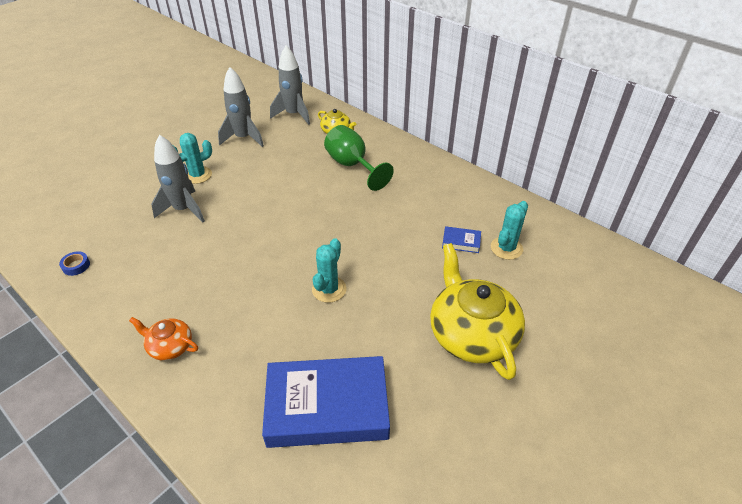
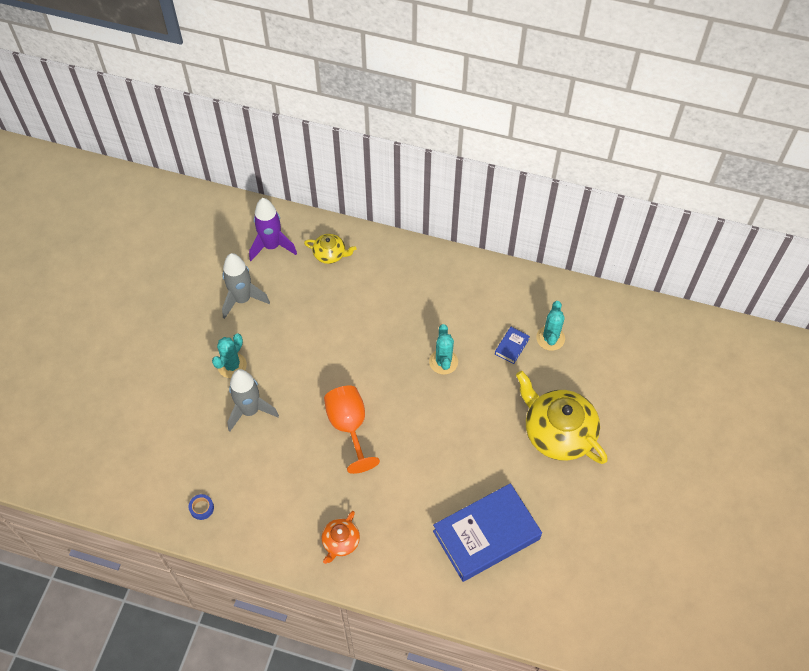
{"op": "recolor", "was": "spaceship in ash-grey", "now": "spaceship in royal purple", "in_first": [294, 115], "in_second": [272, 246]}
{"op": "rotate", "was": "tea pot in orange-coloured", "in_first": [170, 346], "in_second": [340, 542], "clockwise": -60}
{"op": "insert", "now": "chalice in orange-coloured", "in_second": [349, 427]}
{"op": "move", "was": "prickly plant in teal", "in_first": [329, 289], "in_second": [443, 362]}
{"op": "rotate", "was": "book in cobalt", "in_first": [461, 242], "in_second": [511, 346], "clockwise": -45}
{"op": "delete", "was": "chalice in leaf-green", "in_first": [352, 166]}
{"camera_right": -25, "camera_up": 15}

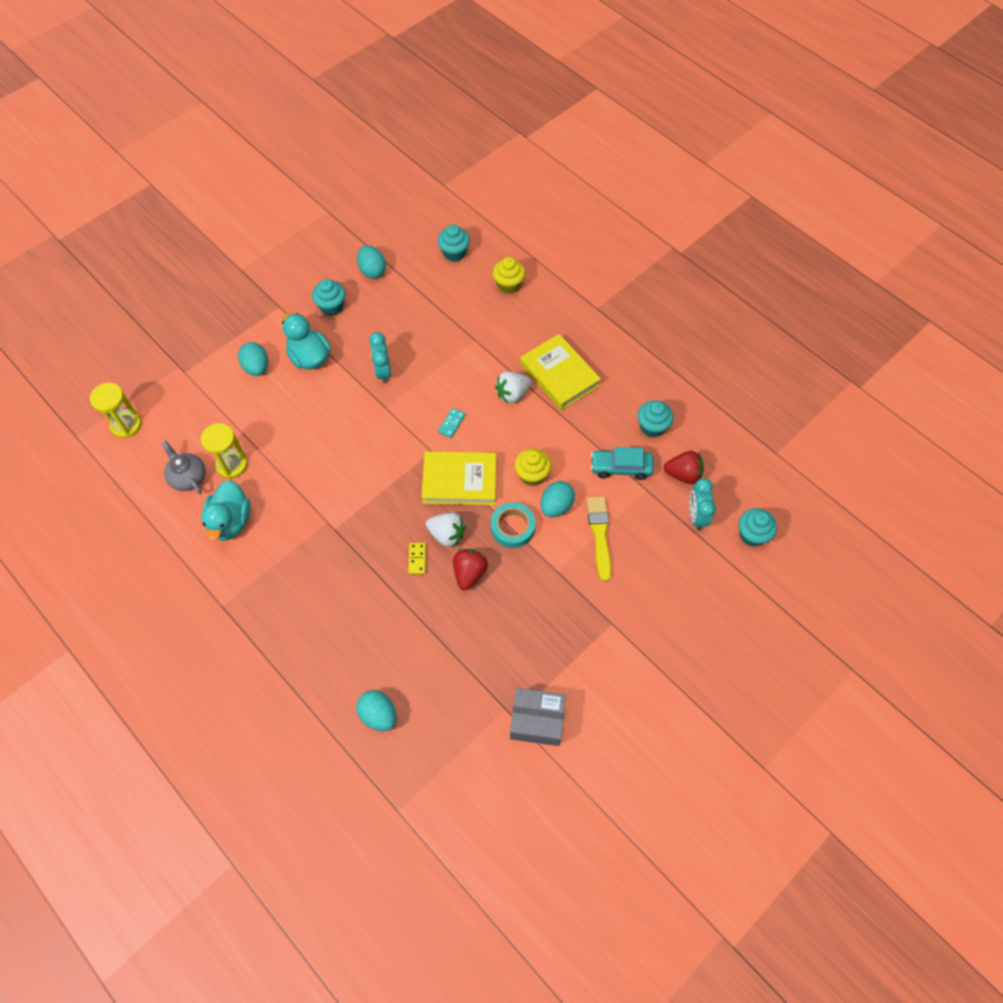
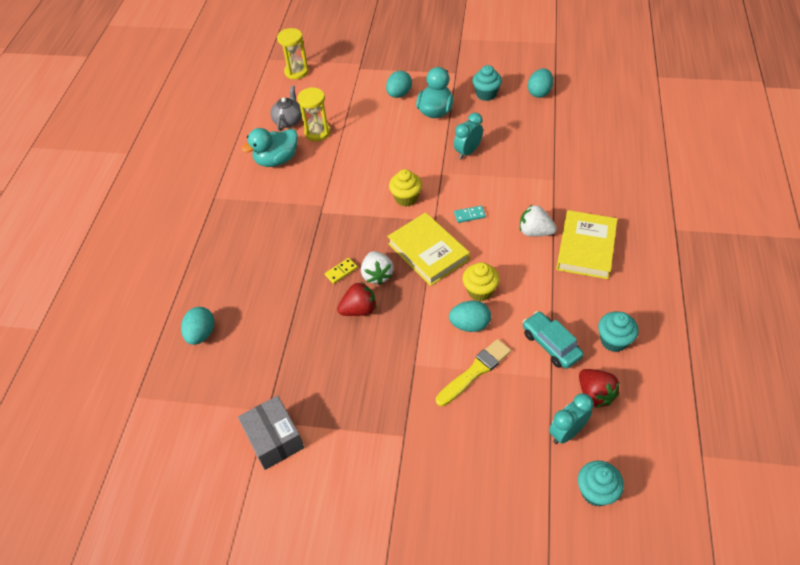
{"op": "move", "was": "fairy cake in golden", "in_first": [508, 285], "in_second": [406, 198]}
{"op": "delete", "was": "fairy cake in teal", "in_first": [454, 253]}
{"op": "delete", "was": "roll of tape in teal", "in_first": [512, 527]}
{"camera_right": 55, "camera_up": -10}

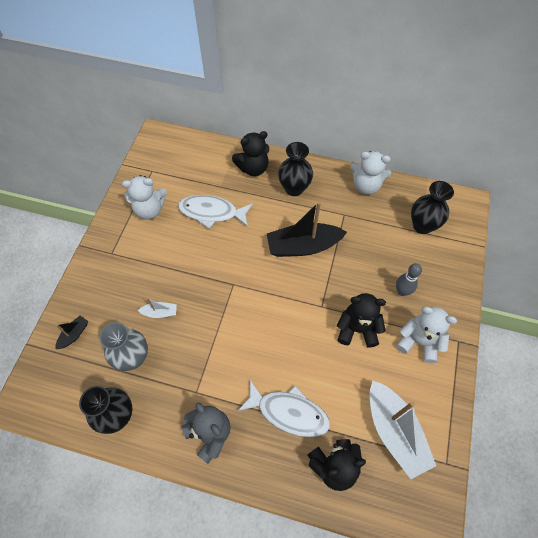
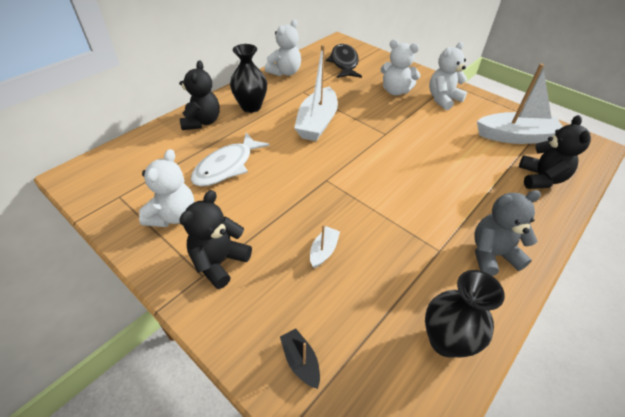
{"op": "move", "was": "stuffed bear in jet-black", "in_first": [357, 329], "in_second": [219, 262]}
{"op": "recolor", "was": "boat in jet-black", "now": "boat in white", "in_first": [303, 246], "in_second": [317, 123]}
{"op": "replace", "was": "vase in jet-black", "now": "fish in jet-black", "in_first": [422, 226], "in_second": [344, 63]}
{"op": "replace", "was": "skittle in ash-grey", "now": "stuffed bear in white", "in_first": [402, 291], "in_second": [395, 91]}
{"op": "delete", "was": "vase in ash-grey", "in_first": [133, 358]}
{"op": "delete", "was": "fish in white", "in_first": [288, 412]}
{"camera_right": -65, "camera_up": -15}

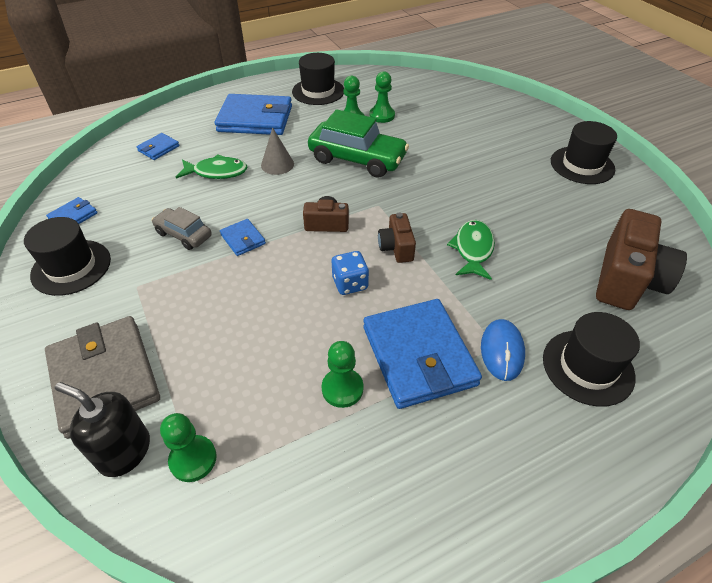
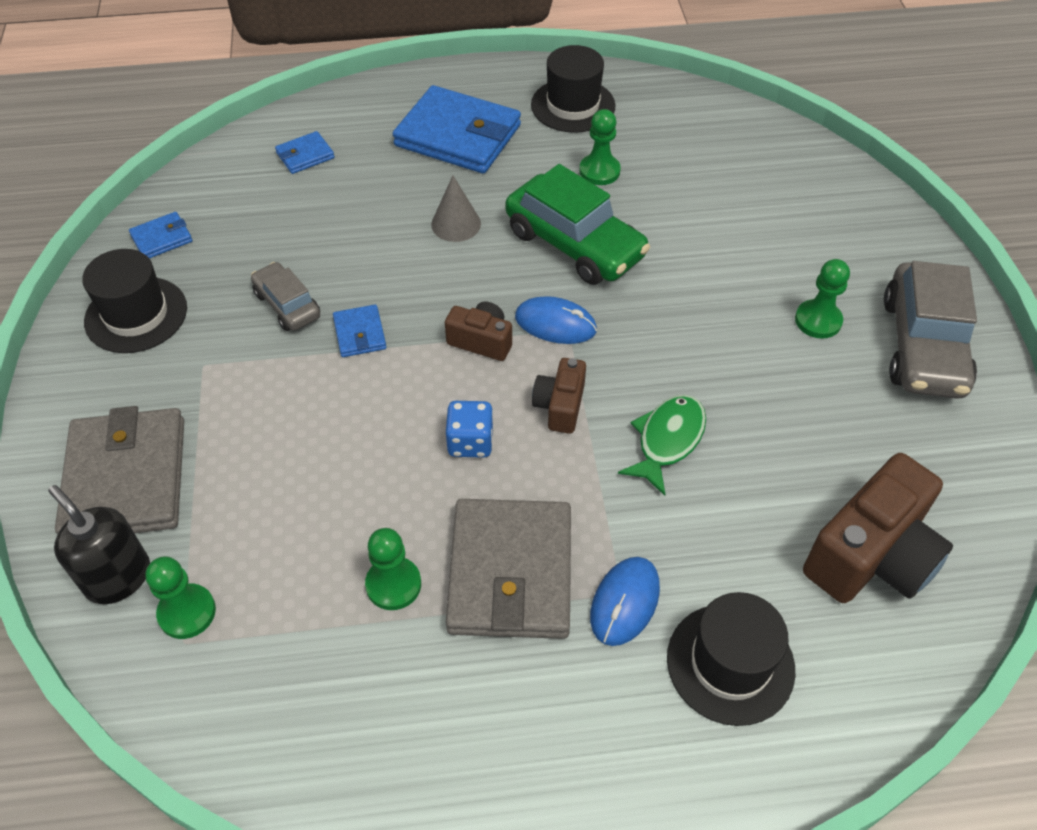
{"op": "recolor", "was": "billfold in cobalt", "now": "billfold in ash-grey", "in_first": [419, 355], "in_second": [510, 572]}
{"op": "insert", "now": "mouse in cobalt", "in_second": [555, 323]}
{"op": "move", "was": "game pawn in leaf-green", "in_first": [382, 115], "in_second": [818, 320]}
{"op": "replace", "was": "tall hat in jet-black", "now": "toy car in ash-grey", "in_first": [582, 165], "in_second": [923, 346]}
{"op": "delete", "was": "fish in leaf-green", "in_first": [217, 172]}
{"camera_right": 20, "camera_up": 5}

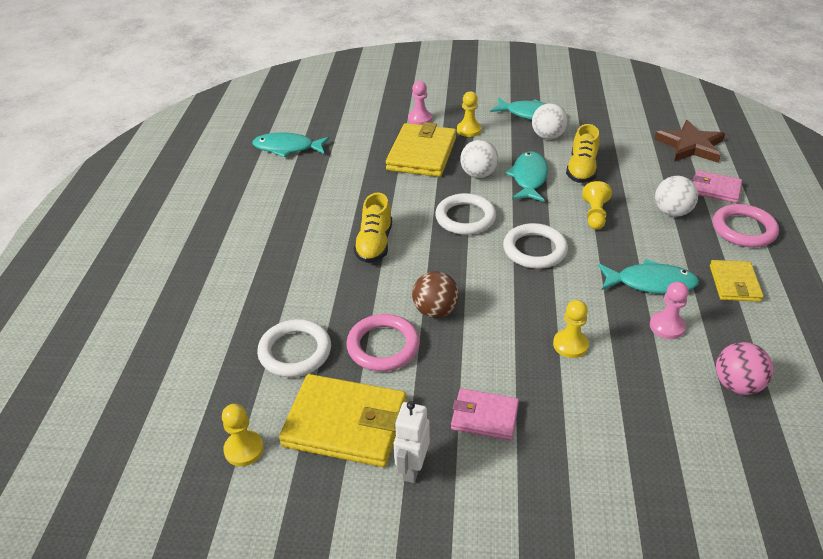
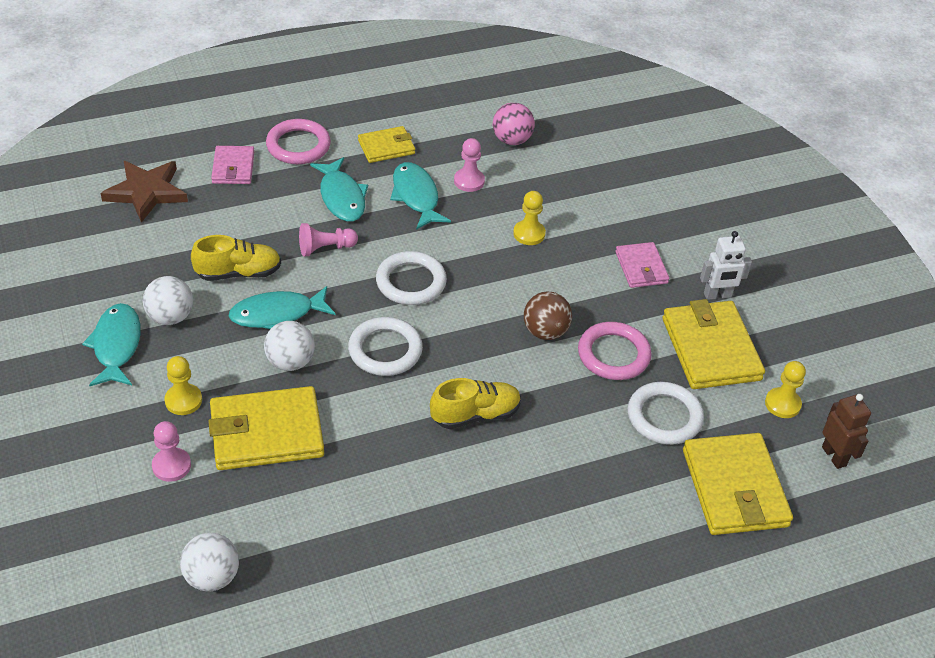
{"op": "move", "was": "sphere in white", "in_first": [672, 212], "in_second": [212, 577]}
{"op": "recolor", "was": "game pawn in golden", "now": "game pawn in pink", "in_first": [595, 215], "in_second": [325, 248]}
{"op": "move", "was": "fish in teal", "in_first": [287, 148], "in_second": [341, 197]}
{"op": "insert", "now": "billfold in golden", "in_second": [734, 488]}
{"op": "insert", "now": "robot in dark brown", "in_second": [834, 456]}
{"camera_right": -120, "camera_up": 5}

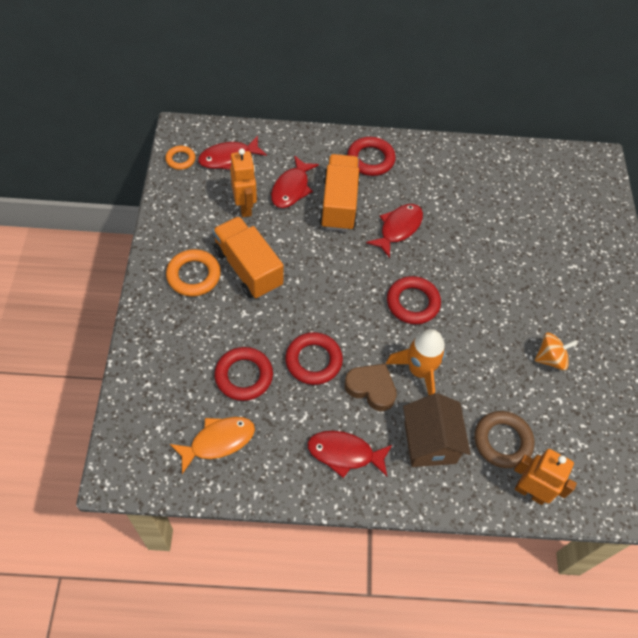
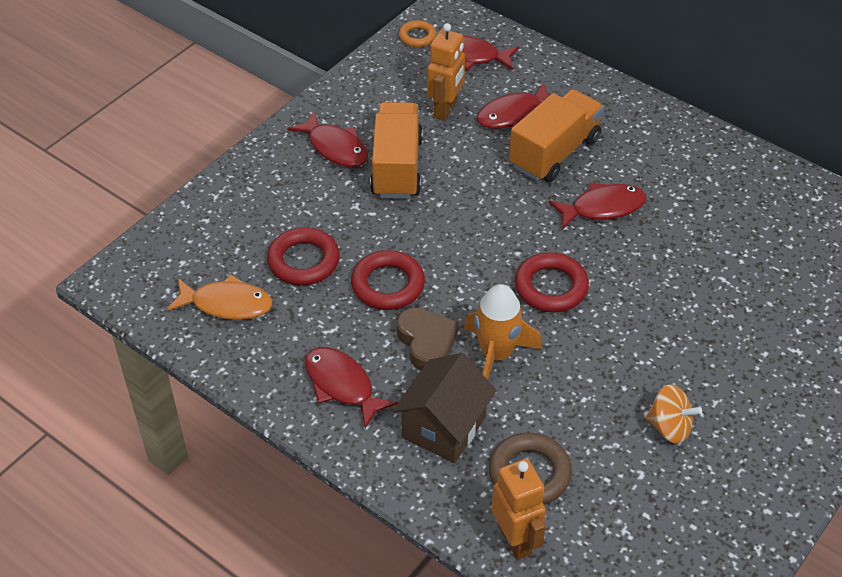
{"op": "replace", "was": "hoop in orange-coloured", "now": "fish in scarlet", "in_first": [194, 275], "in_second": [335, 147]}
{"op": "delete", "was": "hoop in scarlet", "in_first": [370, 159]}
{"camera_right": 40, "camera_up": -10}

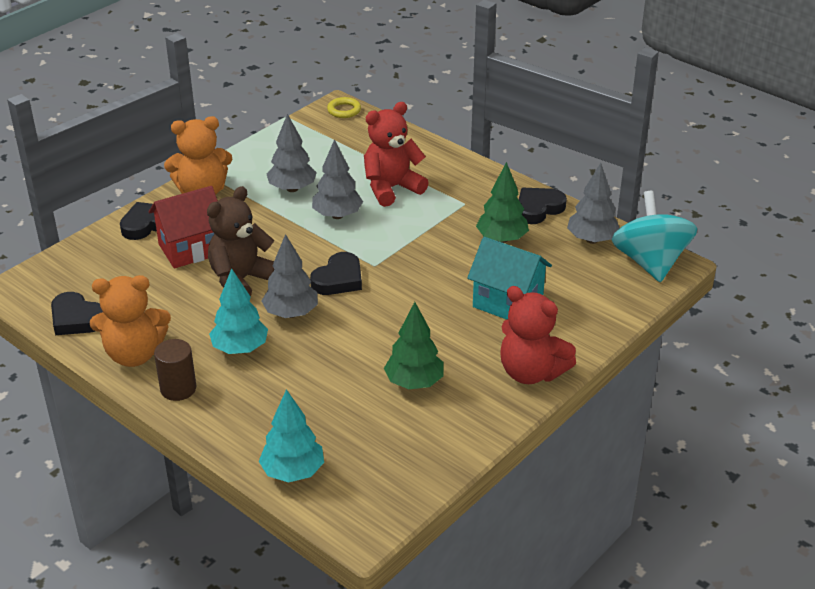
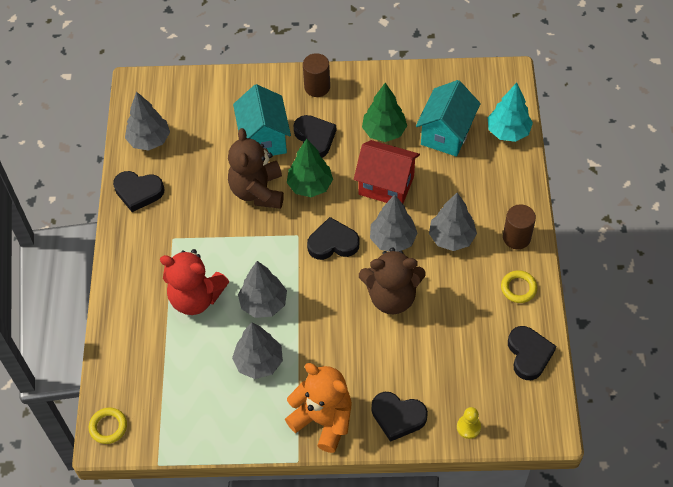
{"op": "insert", "now": "stuffed bear in dark brown", "in_second": [258, 191]}
{"op": "move", "was": "tree in leaf-green", "in_first": [501, 239], "in_second": [310, 186]}
{"op": "insert", "now": "love heart in jet-black", "in_second": [314, 138]}
{"op": "replace", "was": "stuffed bear in scarlet", "now": "cylinder in dark brown", "in_first": [531, 372], "in_second": [317, 87]}
{"op": "move", "was": "cottage in scarlet", "in_first": [191, 249], "in_second": [386, 185]}
{"op": "insert", "now": "cottage in teal", "in_second": [446, 134]}
{"op": "recolor", "was": "tree in teal", "now": "tree in ash-grey", "in_first": [240, 348], "in_second": [451, 238]}
{"op": "insert", "now": "game pawn in golden", "in_second": [468, 427]}
{"op": "replace", "was": "stuffed bear in orange-coloured", "now": "hoop in golden", "in_first": [134, 354], "in_second": [518, 288]}
{"op": "delete", "was": "toy top in teal", "in_first": [650, 262]}
{"camera_right": -130, "camera_up": 20}

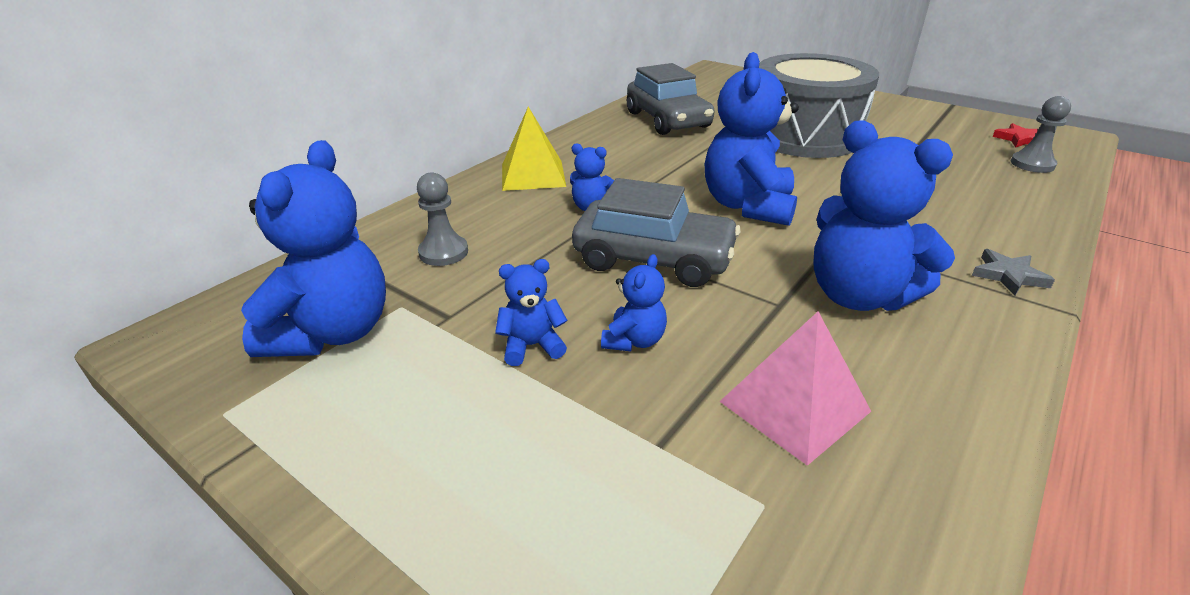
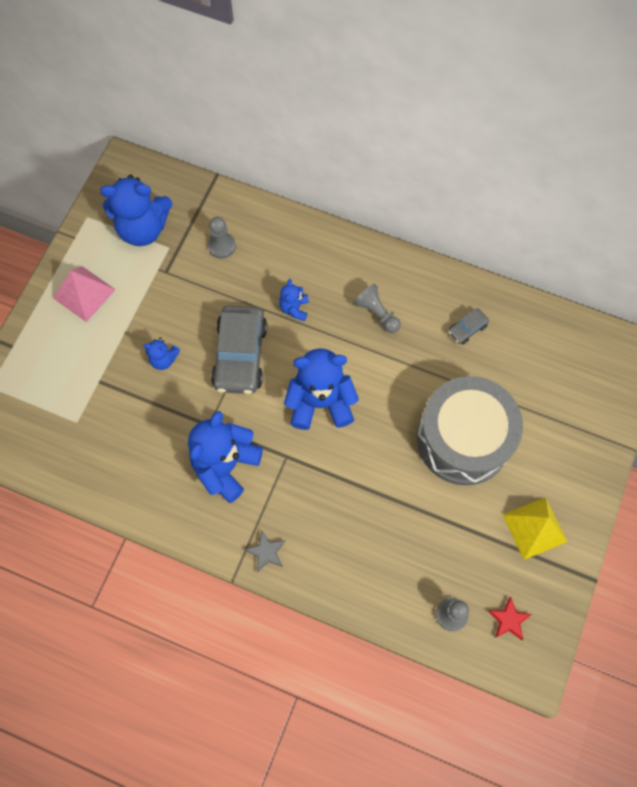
{"op": "move", "was": "pyramid in pink", "in_first": [794, 406], "in_second": [84, 293]}
{"op": "insert", "now": "game pawn in ash-grey", "in_second": [377, 313]}
{"op": "resize", "was": "toy car in ash-grey", "in_first": [667, 120], "in_second": [467, 329], "ratio": 0.45}
{"op": "move", "was": "pyramid in golden", "in_first": [533, 175], "in_second": [534, 528]}
{"op": "delete", "was": "stuffed bear in cobalt", "in_first": [532, 346]}
{"camera_right": 75, "camera_up": 35}

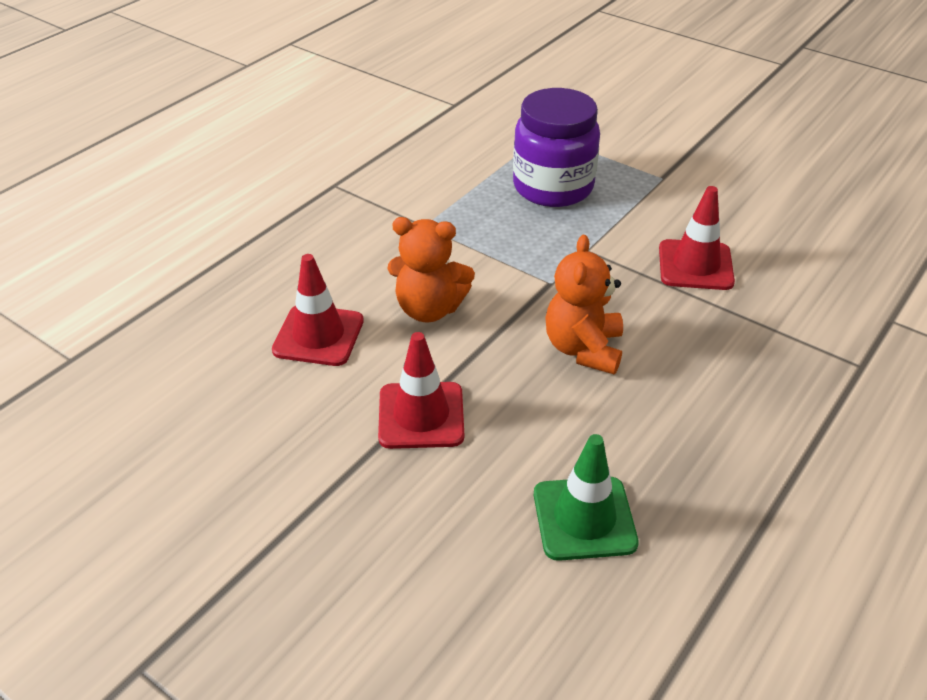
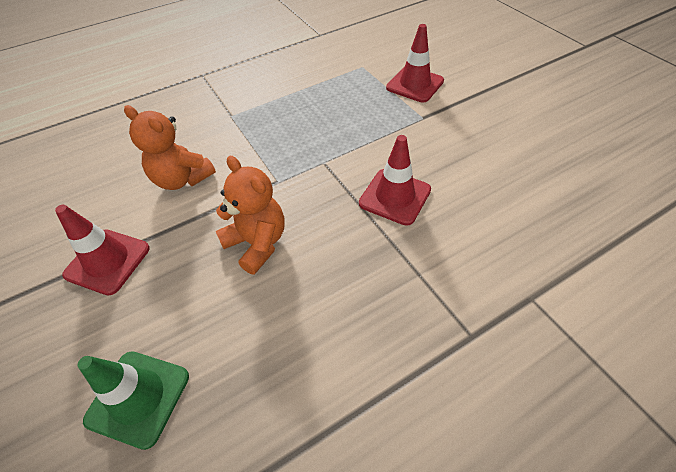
{"op": "rotate", "was": "stuffed bear in orange-coloured", "in_first": [583, 349], "in_second": [257, 243], "clockwise": 105}
{"op": "move", "was": "safety cone in scarlet", "in_first": [318, 335], "in_second": [415, 84]}
{"op": "delete", "was": "jam jar in royal purple", "in_first": [553, 187]}
{"camera_right": 25, "camera_up": 10}

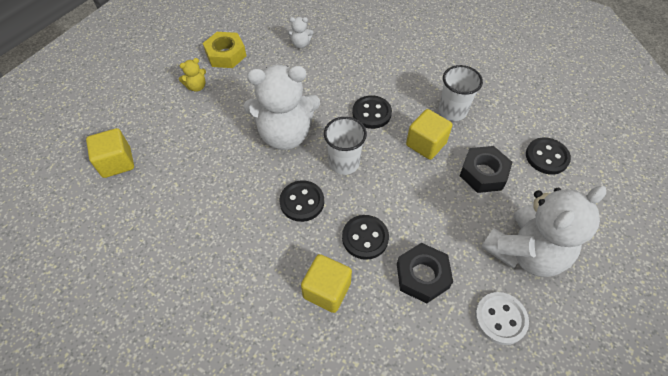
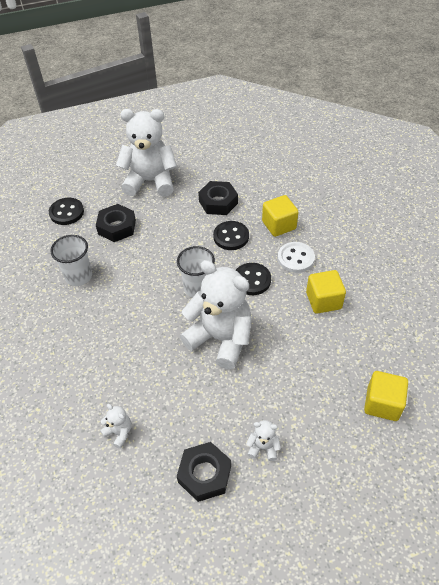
{"op": "recolor", "was": "hexagon nut in golden", "now": "hexagon nut in jet-black", "in_first": [226, 54], "in_second": [204, 474]}
{"op": "recolor", "was": "stuffed bear in golden", "now": "stuffed bear in white", "in_first": [196, 86], "in_second": [263, 447]}
{"op": "move", "was": "shirt button in white", "in_first": [500, 319], "in_second": [295, 258]}
{"op": "move", "was": "solid cube in golden", "in_first": [426, 144], "in_second": [323, 301]}
{"op": "delete", "was": "shirt button in jet-black", "in_first": [371, 113]}
{"camera_right": -140, "camera_up": -5}

